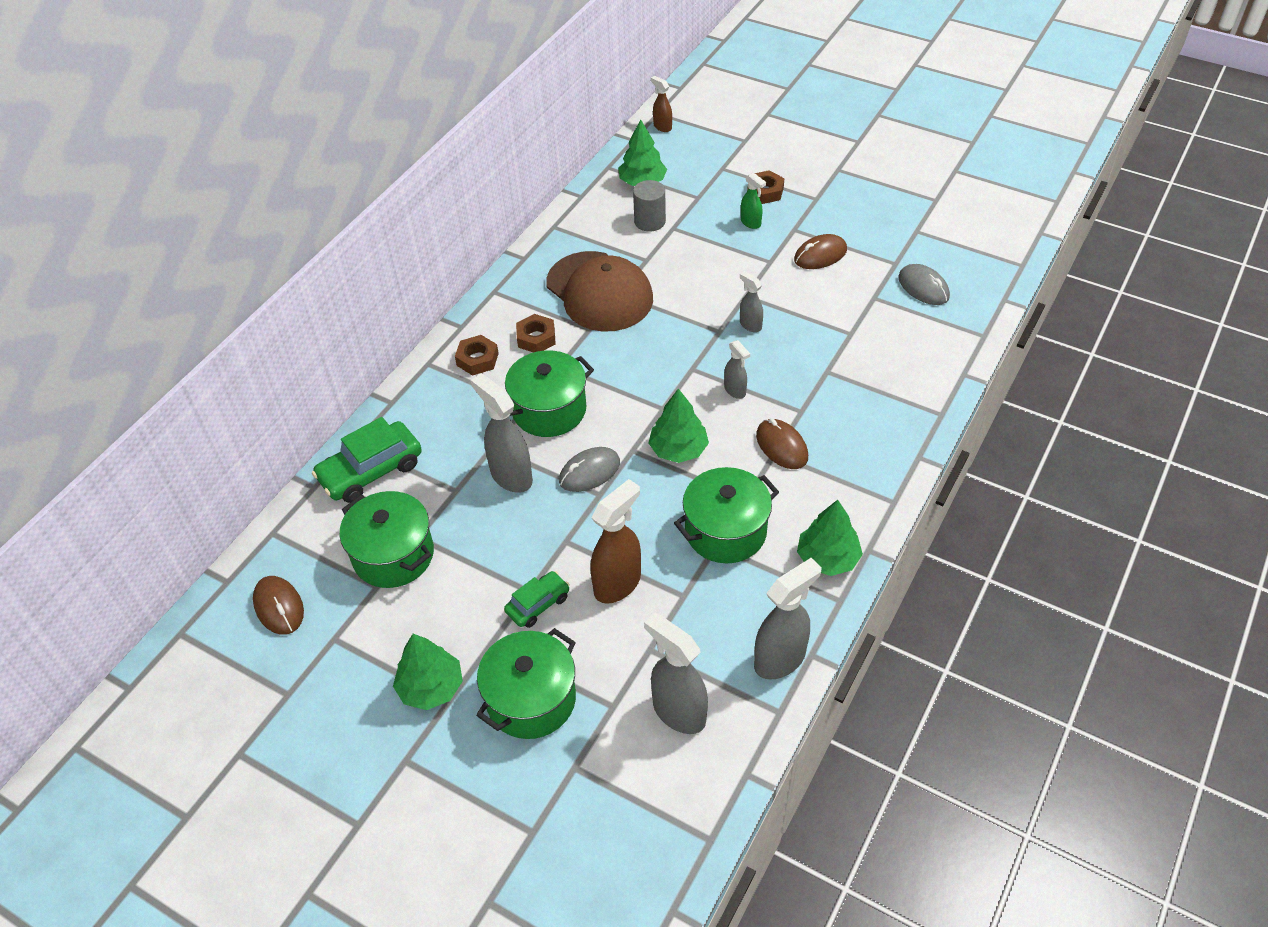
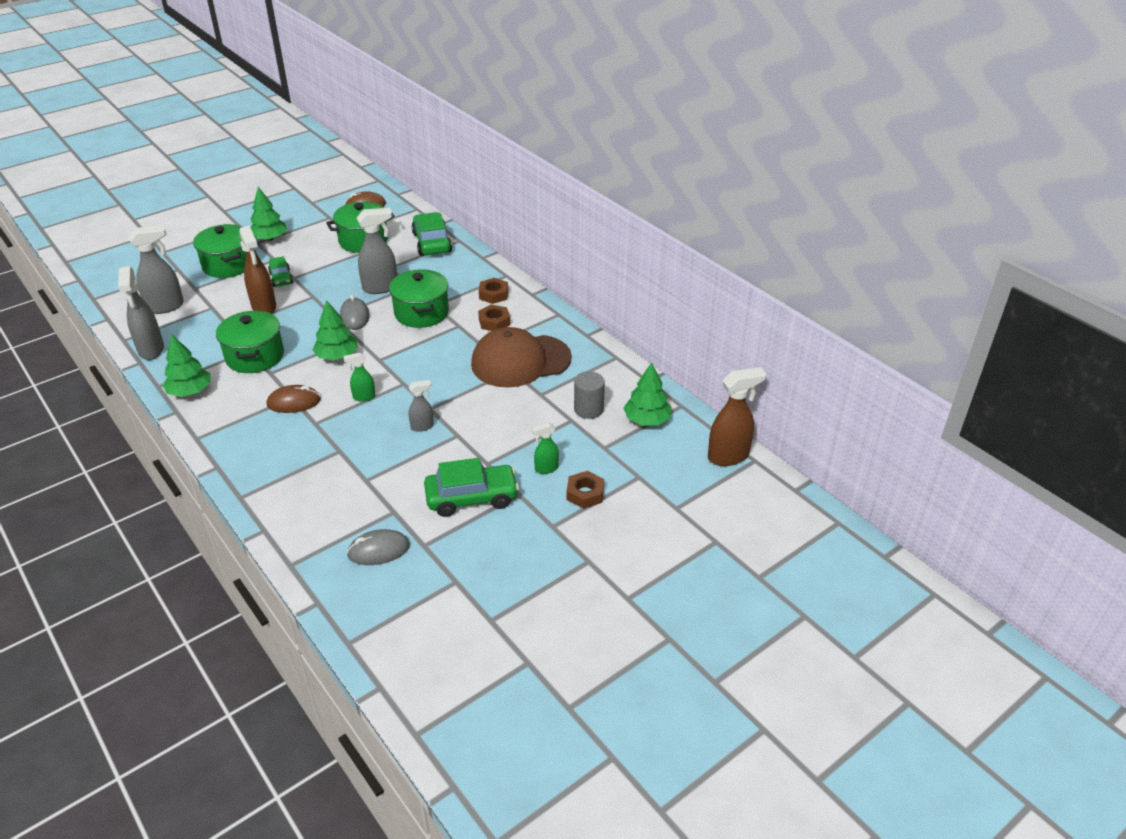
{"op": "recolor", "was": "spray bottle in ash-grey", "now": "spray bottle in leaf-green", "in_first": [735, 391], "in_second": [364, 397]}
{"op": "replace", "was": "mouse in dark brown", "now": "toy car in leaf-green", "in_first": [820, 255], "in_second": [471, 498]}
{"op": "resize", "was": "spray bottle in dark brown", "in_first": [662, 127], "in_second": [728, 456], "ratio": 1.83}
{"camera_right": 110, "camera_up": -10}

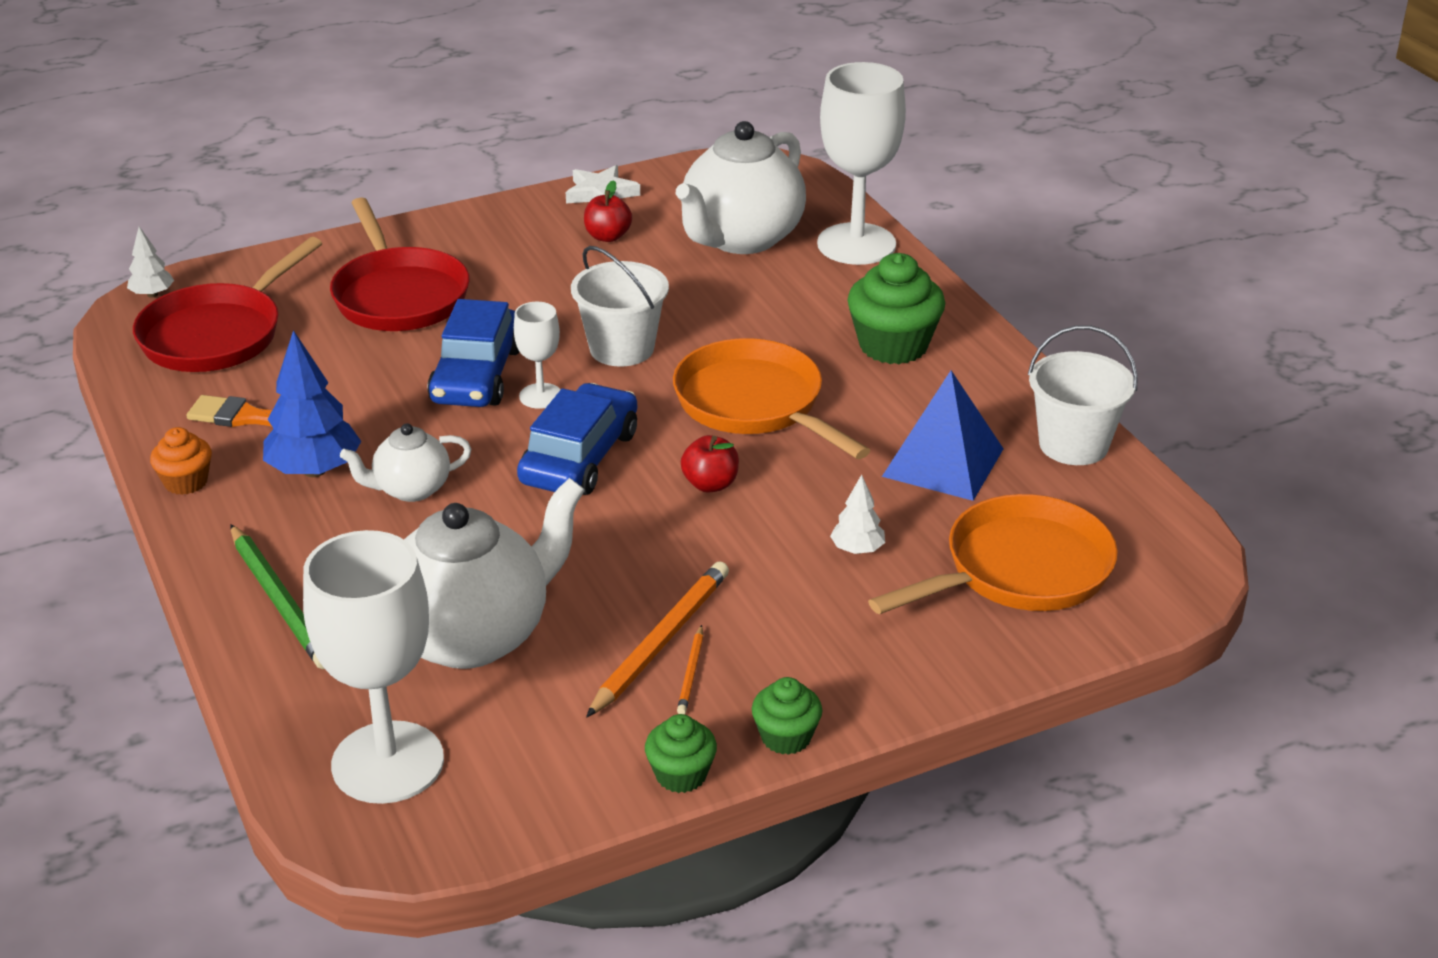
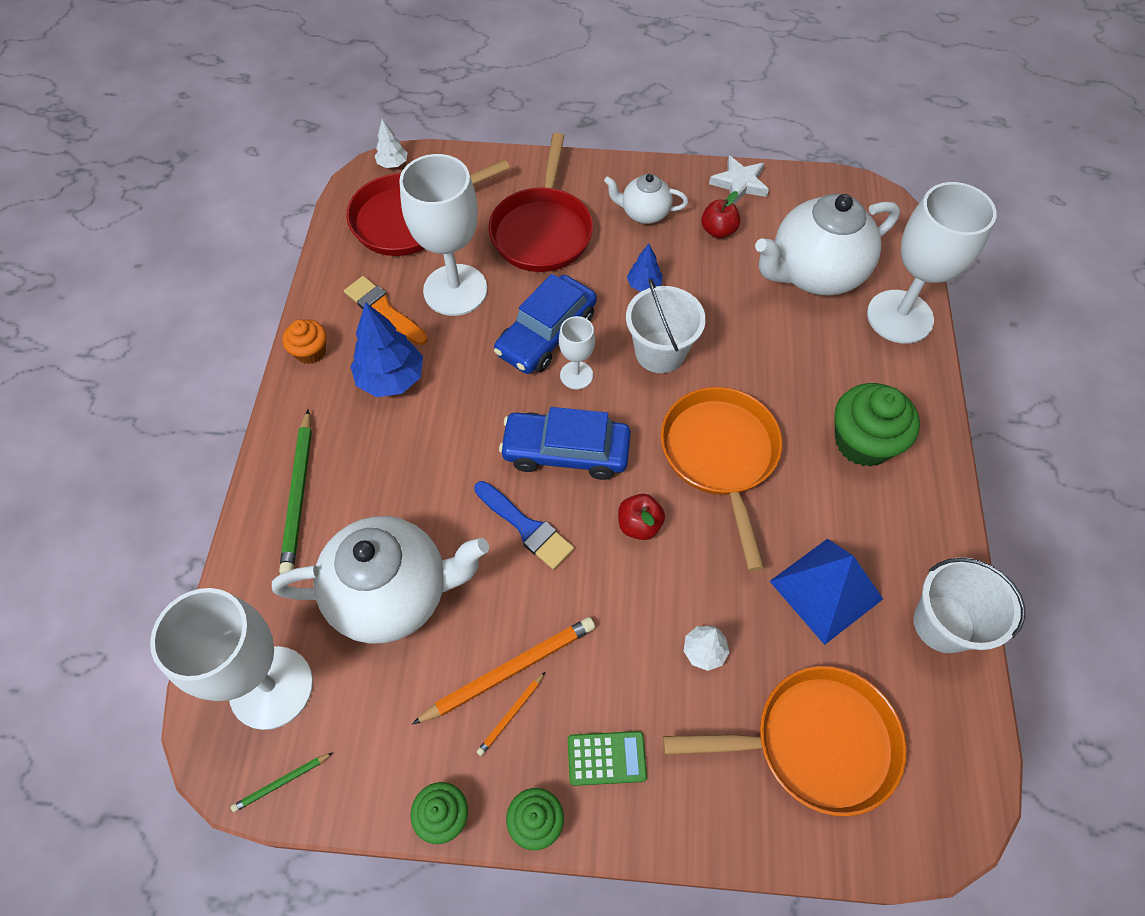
{"op": "insert", "now": "wooden pencil in leaf-green", "in_second": [282, 782]}
{"op": "insert", "now": "chalice in white", "in_second": [455, 290]}
{"op": "insert", "now": "paint brush in cobalt", "in_second": [526, 527]}
{"op": "rotate", "was": "toy car in cobalt", "in_first": [580, 458], "in_second": [566, 451], "clockwise": -135}
{"op": "insert", "now": "pocket calculator in leaf-green", "in_second": [606, 758]}
{"op": "move", "was": "tea pot in white", "in_first": [411, 489], "in_second": [644, 213]}
{"op": "insert", "now": "tree in cobalt", "in_second": [644, 285]}
{"camera_right": 30, "camera_up": 25}

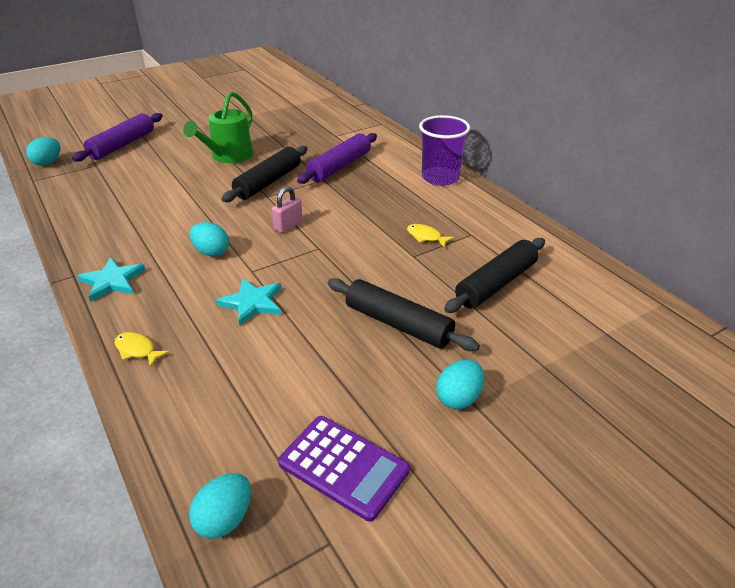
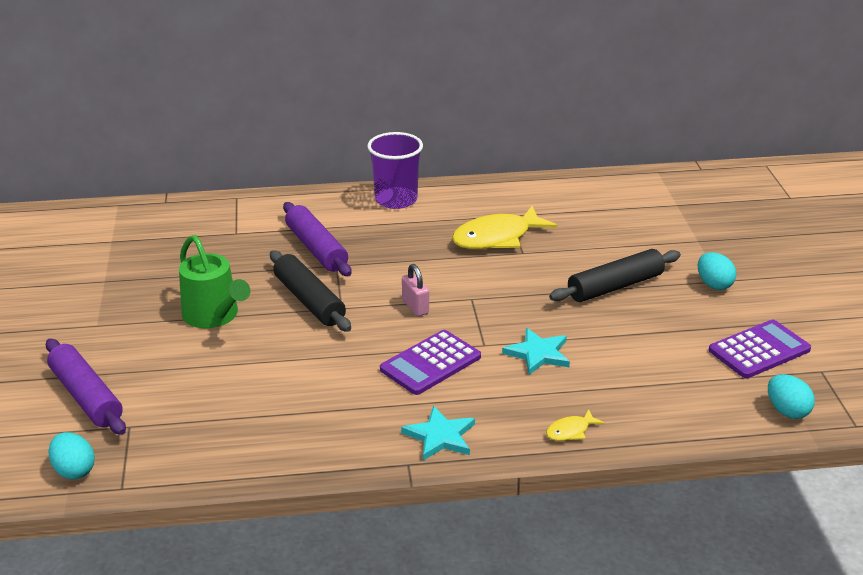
{"op": "replace", "was": "toy egg in teal", "now": "pocket calculator in royal purple", "in_first": [211, 252], "in_second": [430, 363]}
{"op": "resize", "was": "fish in golden", "in_first": [426, 237], "in_second": [497, 238], "ratio": 2.19}
{"op": "delete", "was": "dough roller in jet-black", "in_first": [496, 284]}
{"camera_right": -65, "camera_up": -5}

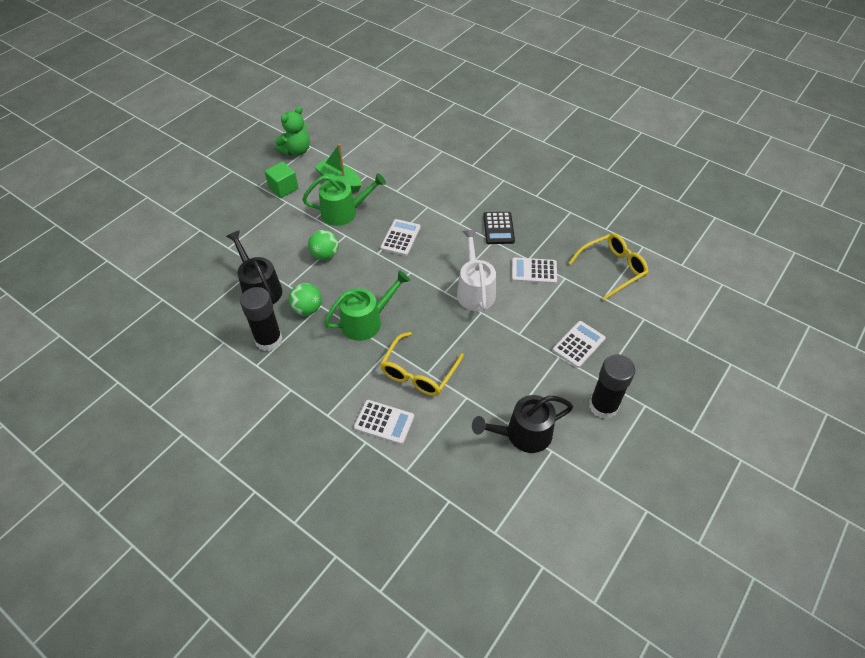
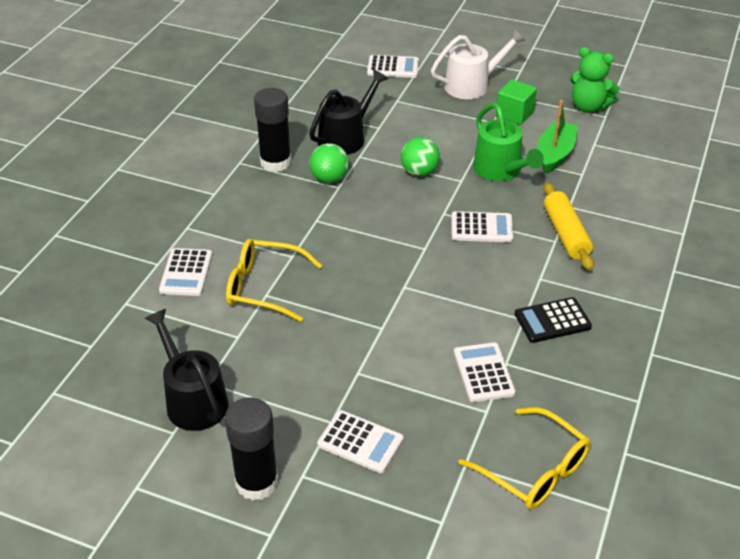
{"op": "insert", "now": "pocket calculator in white", "in_second": [393, 67]}
{"op": "move", "was": "watering can in white", "in_first": [475, 291], "in_second": [472, 85]}
{"op": "insert", "now": "dough roller in golden", "in_second": [566, 234]}
{"op": "delete", "was": "watering can in leaf-green", "in_first": [366, 321]}
{"camera_right": 75, "camera_up": -10}

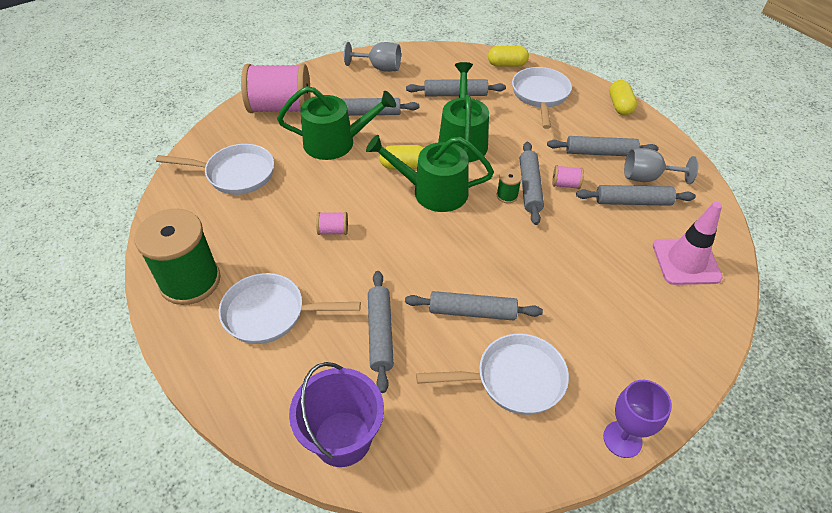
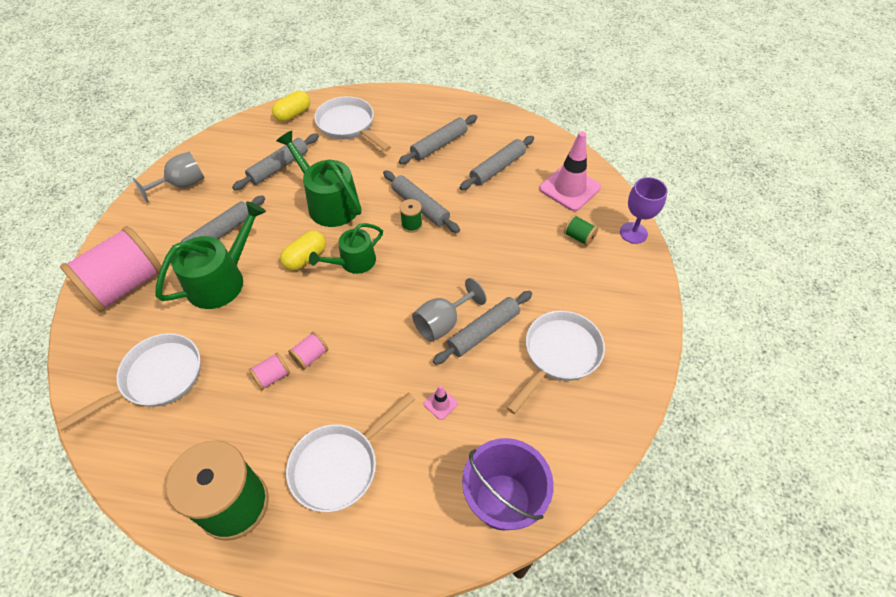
{"op": "move", "was": "reel of thread in pink", "in_first": [565, 184], "in_second": [272, 377]}
{"op": "resize", "was": "watering can in leaf-green", "in_first": [433, 191], "in_second": [353, 262], "ratio": 0.64}
{"op": "move", "was": "chalice in ash-grey", "in_first": [647, 178], "in_second": [443, 323]}
{"op": "replace", "was": "dough roller in ash-grey", "now": "safety cone in pink", "in_first": [380, 333], "in_second": [440, 403]}
{"op": "insert", "now": "reel of thread in leaf-green", "in_second": [578, 237]}
{"op": "move", "was": "chalice in royal purple", "in_first": [622, 439], "in_second": [633, 233]}
{"op": "delete", "was": "pill shape in golden", "in_first": [620, 106]}
{"camera_right": -45, "camera_up": 5}

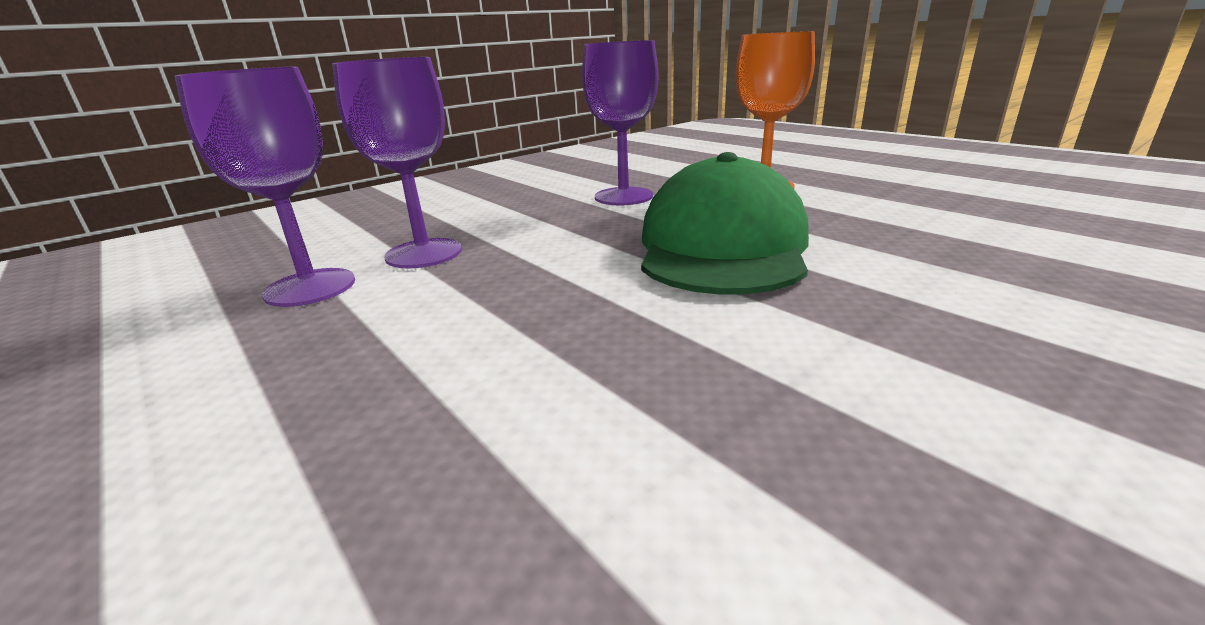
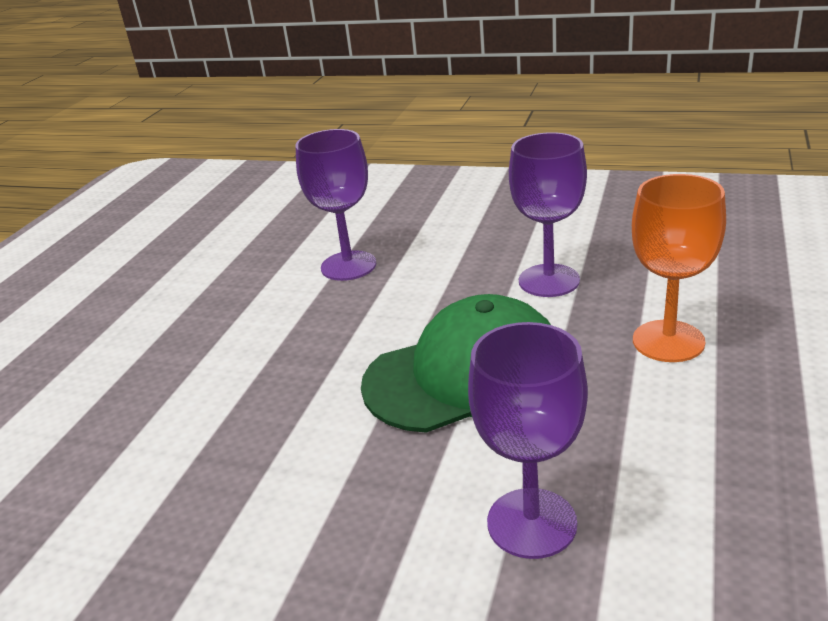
{"op": "move", "was": "chalice in royal purple", "in_first": [310, 287], "in_second": [531, 523]}
{"camera_right": 60, "camera_up": 5}

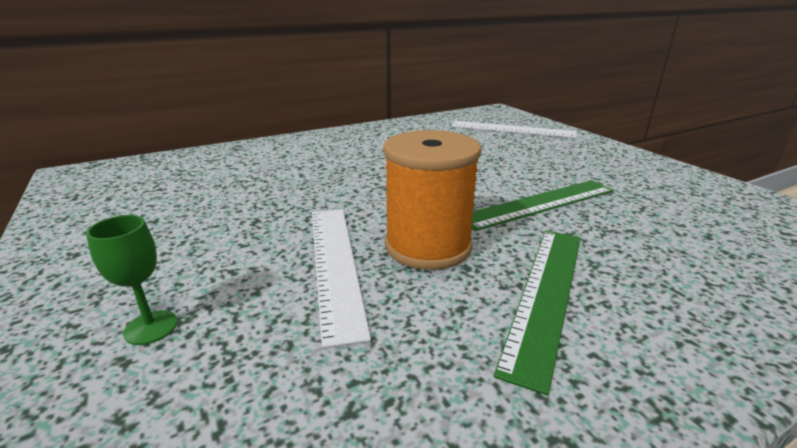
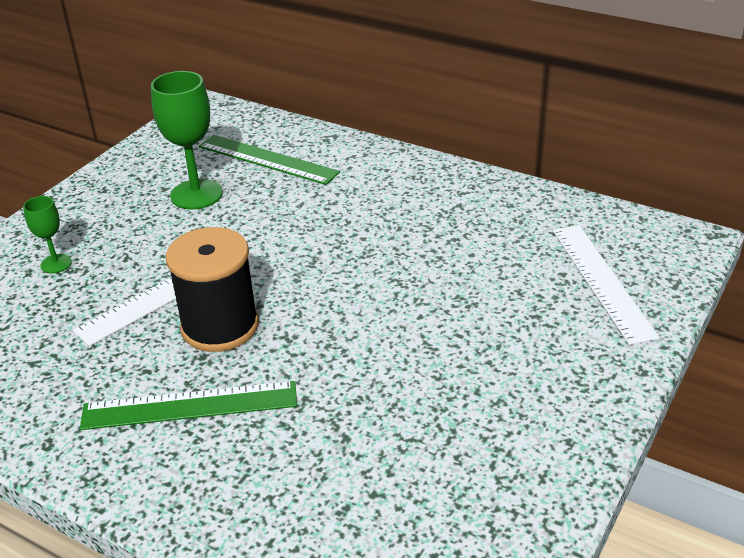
{"op": "insert", "now": "chalice in leaf-green", "in_second": [196, 194]}
{"op": "recolor", "was": "reel of thread in orange-coloured", "now": "reel of thread in jet-black", "in_first": [428, 246], "in_second": [220, 326]}
{"op": "move", "was": "measuring stick in leaf-green", "in_first": [539, 204], "in_second": [267, 159]}
{"camera_right": 60, "camera_up": 10}

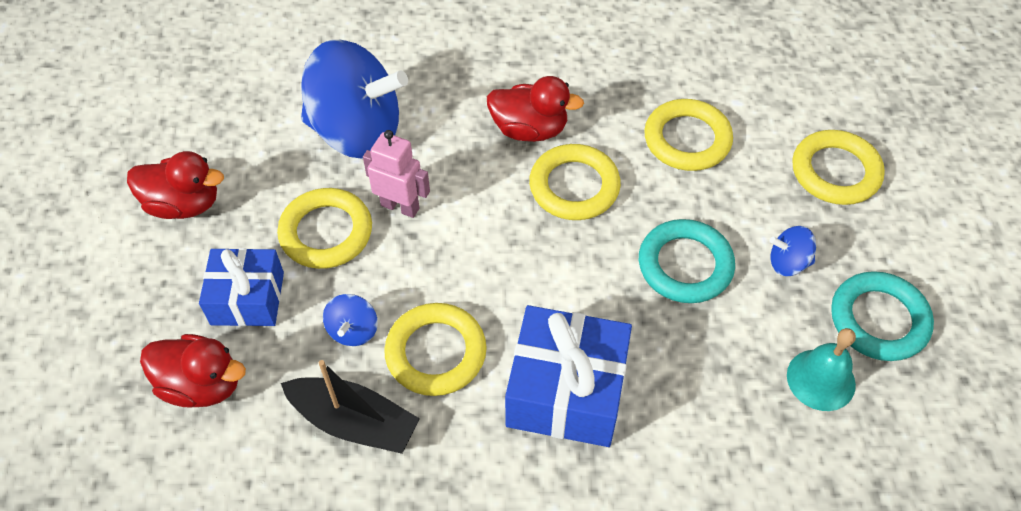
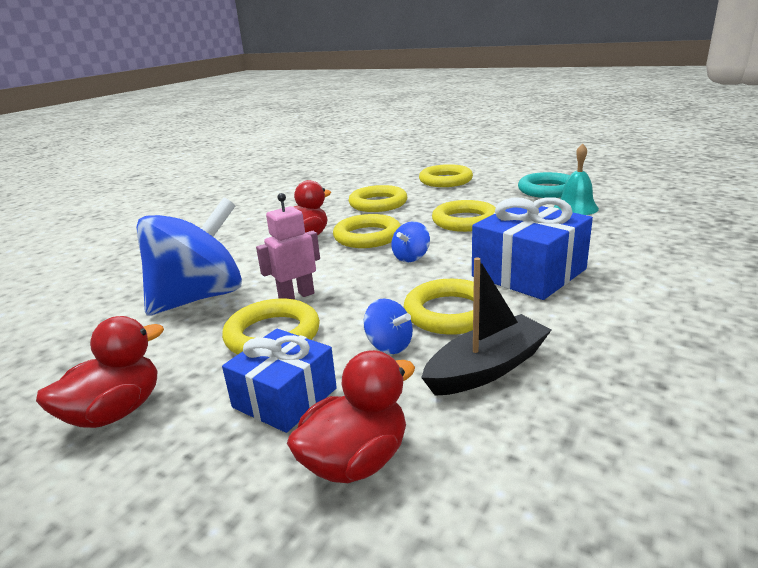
{"op": "move", "was": "toy top in cobalt", "in_first": [788, 263], "in_second": [411, 257]}
{"op": "recolor", "was": "hoop in teal", "now": "hoop in golden", "in_first": [685, 265], "in_second": [465, 221]}
{"camera_right": -55, "camera_up": -30}

